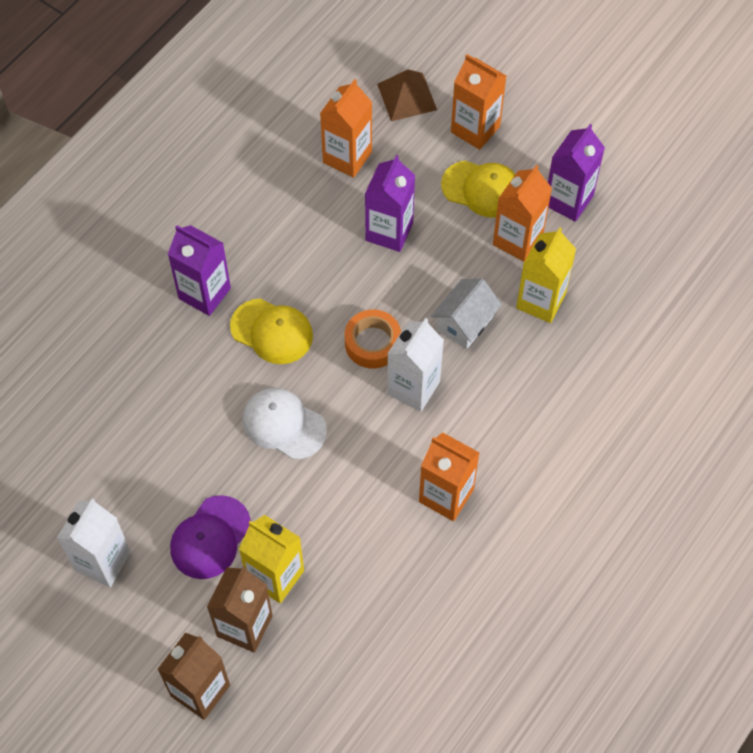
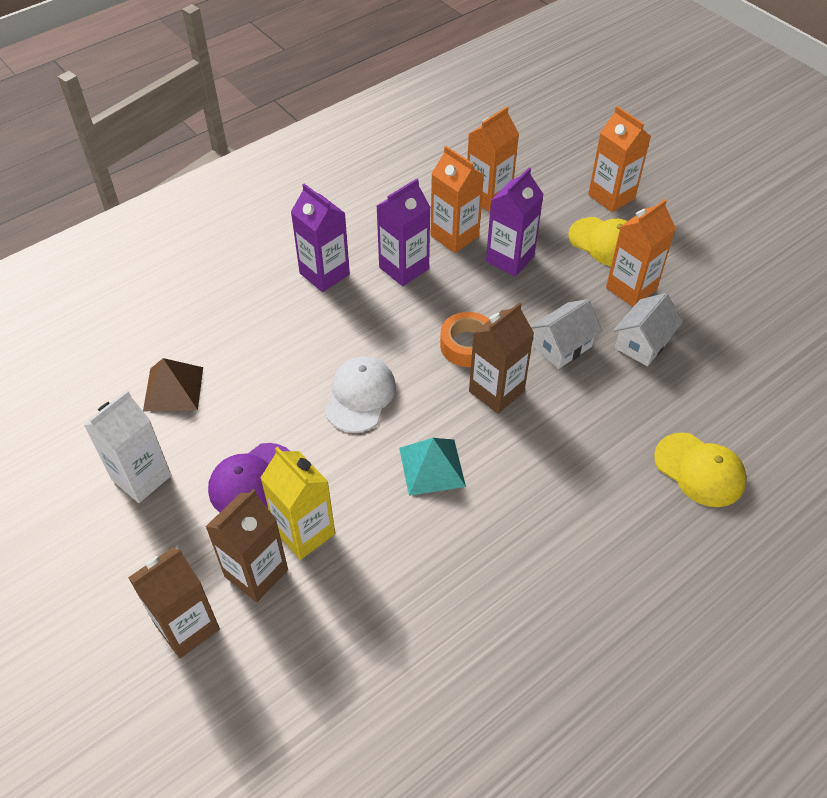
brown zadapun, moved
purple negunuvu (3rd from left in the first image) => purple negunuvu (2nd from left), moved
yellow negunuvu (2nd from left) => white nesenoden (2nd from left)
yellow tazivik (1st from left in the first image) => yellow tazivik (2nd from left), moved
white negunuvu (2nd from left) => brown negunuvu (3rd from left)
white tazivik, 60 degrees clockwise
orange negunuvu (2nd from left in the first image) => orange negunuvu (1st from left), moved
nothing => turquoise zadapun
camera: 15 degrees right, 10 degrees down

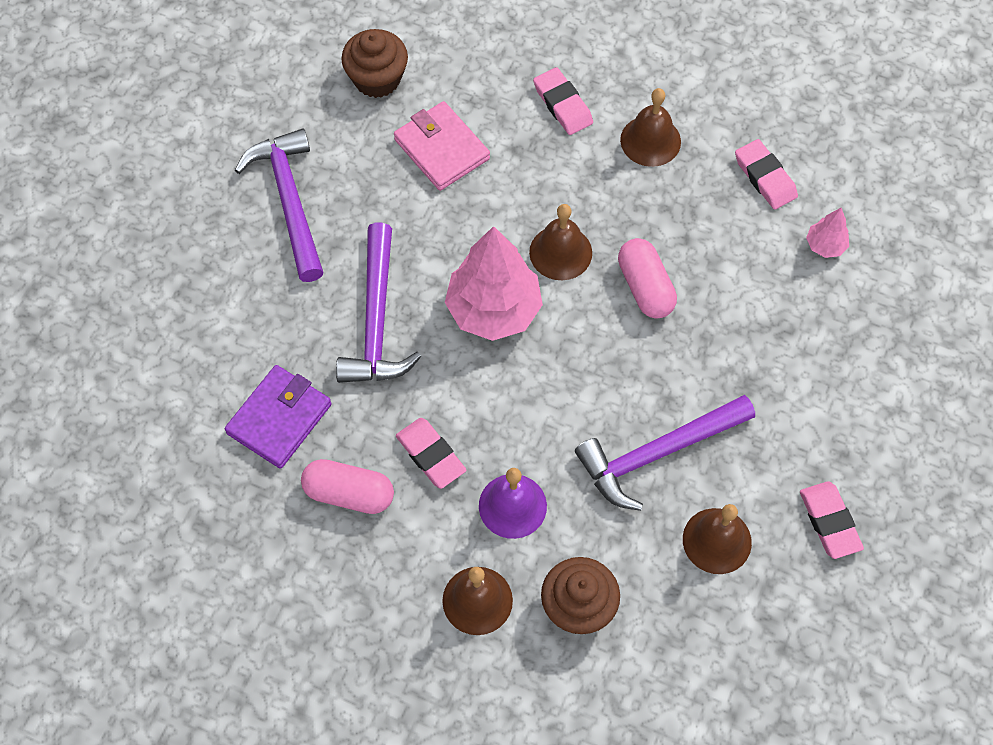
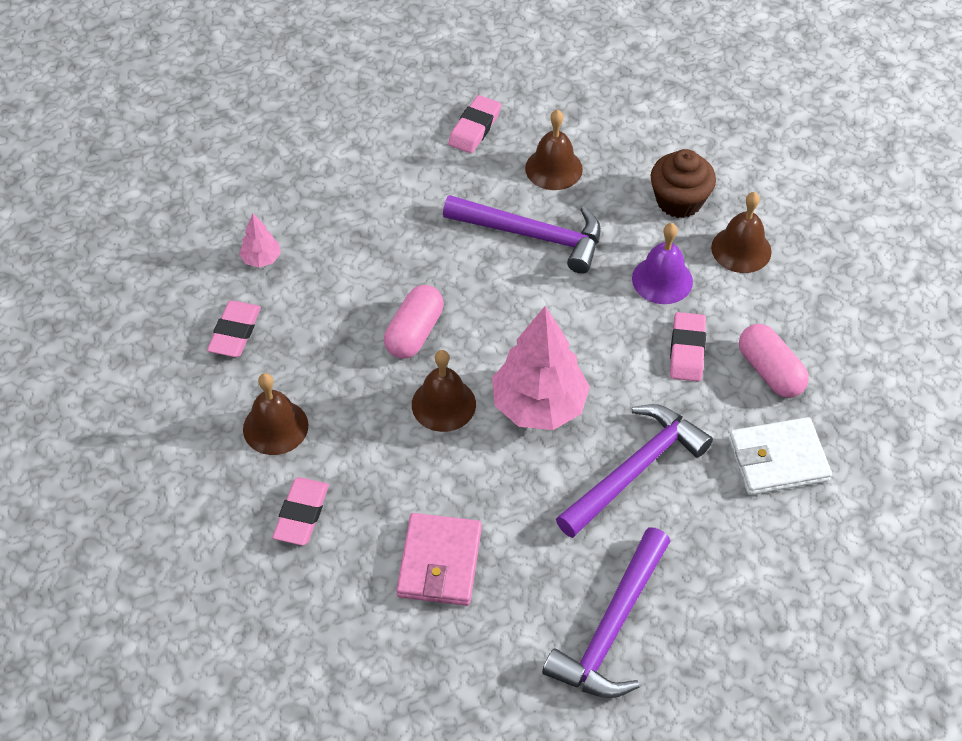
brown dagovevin (1st from left) => nothing
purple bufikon => white bufikon
camera: 135 degrees left, 10 degrees down

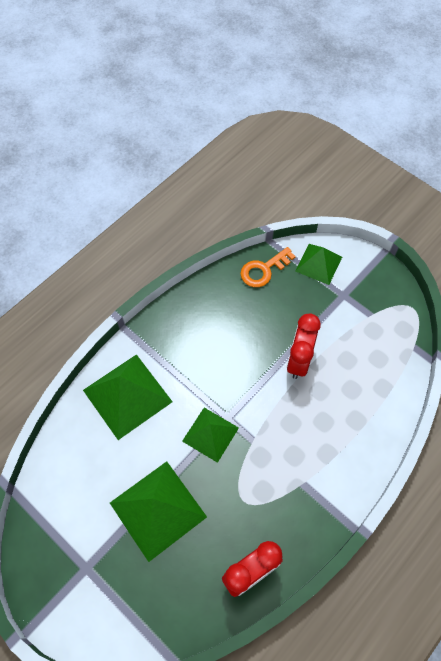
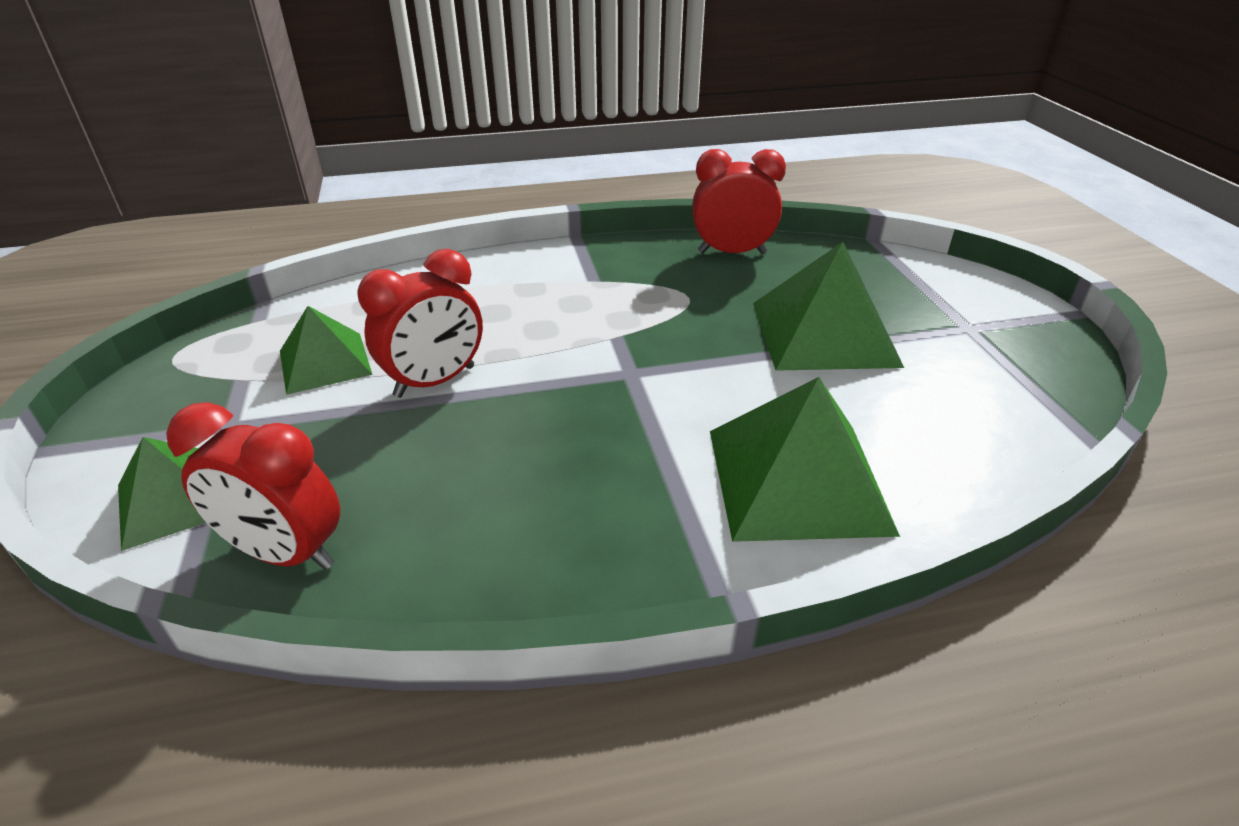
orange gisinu => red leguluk (1st from left)
green zadapun (3rd from left in the first image) => green zadapun (2nd from left), moved
camera: 145 degrees left, 25 degrees down

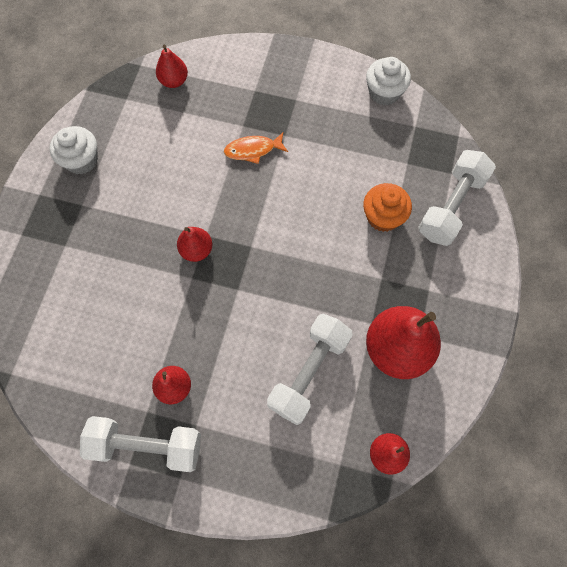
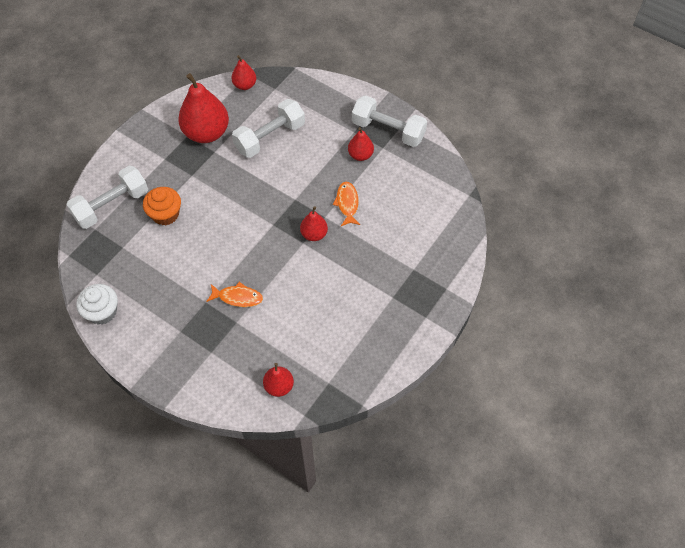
white dagovevin (1st from left) => nothing
nothing => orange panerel (2nd from left)
camera: 160 degrees left, 10 degrees down

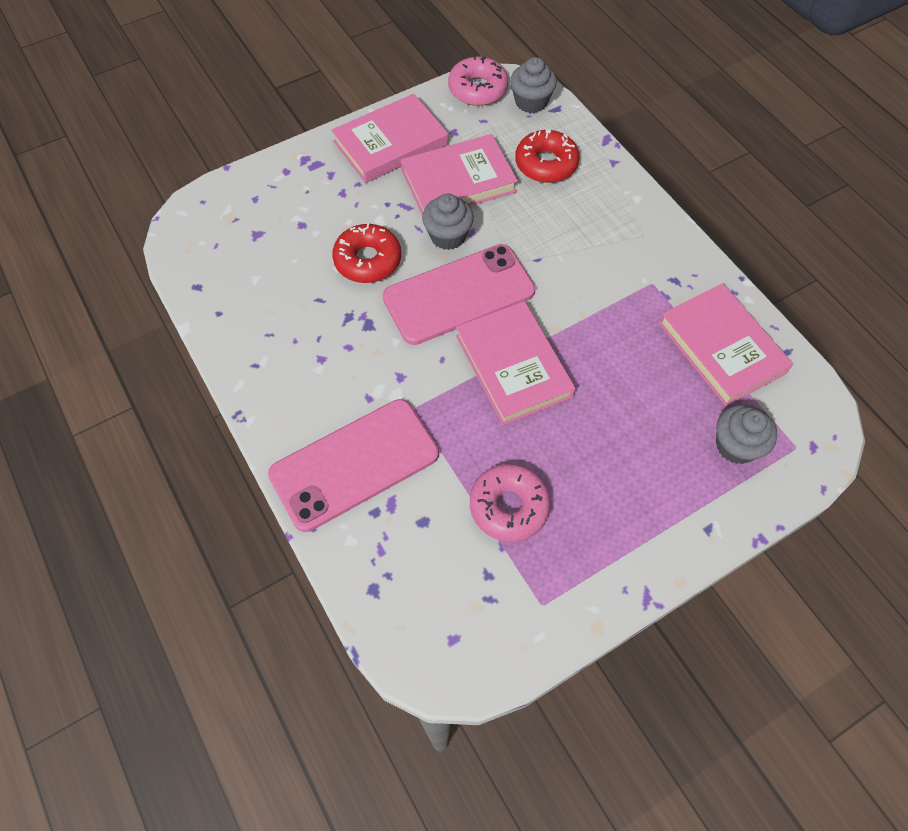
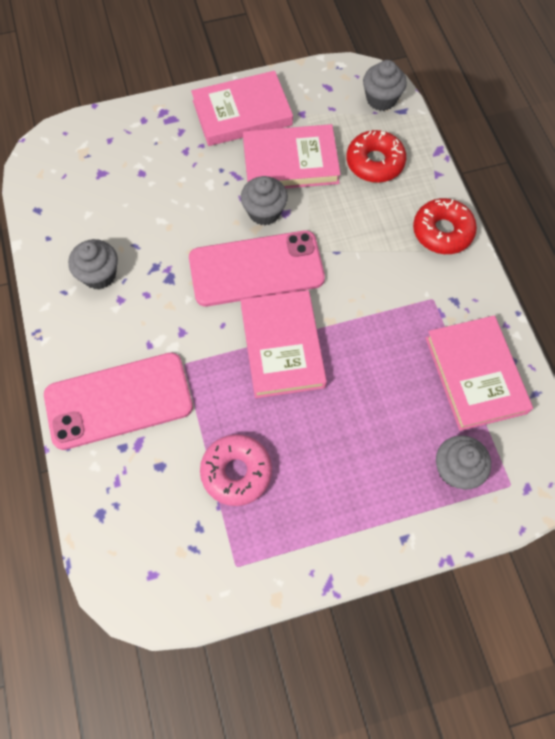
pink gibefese (1st from left) => nothing
red gibefese (1st from left in the first image) => red gibefese (2nd from left), moved
nothing => grey dagovevin (1st from left)
camera: 15 degrees right, 5 degrees up

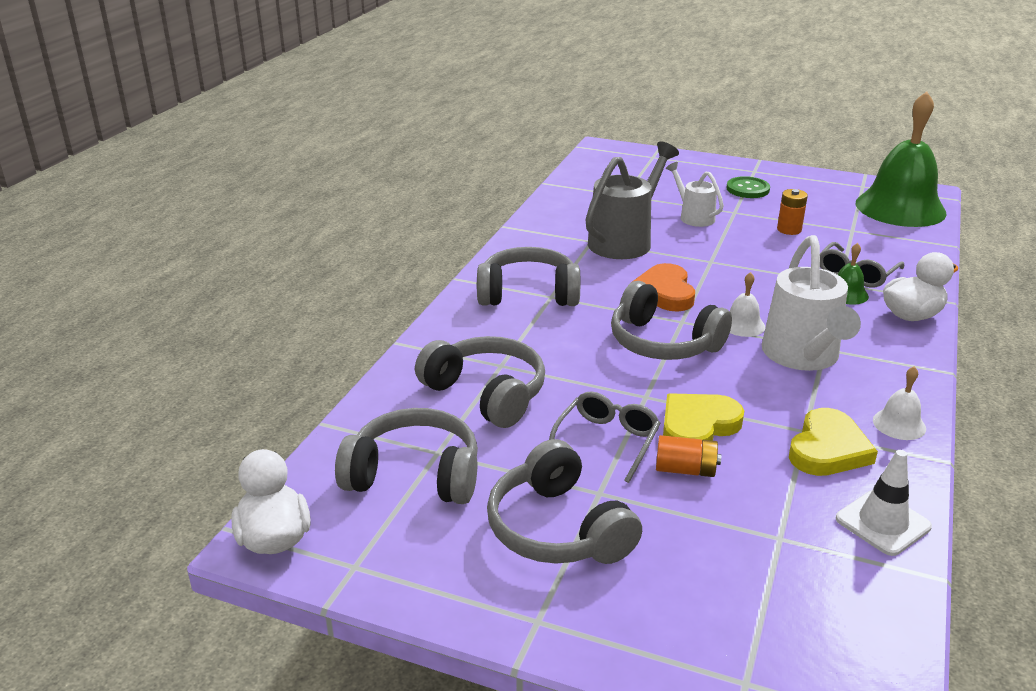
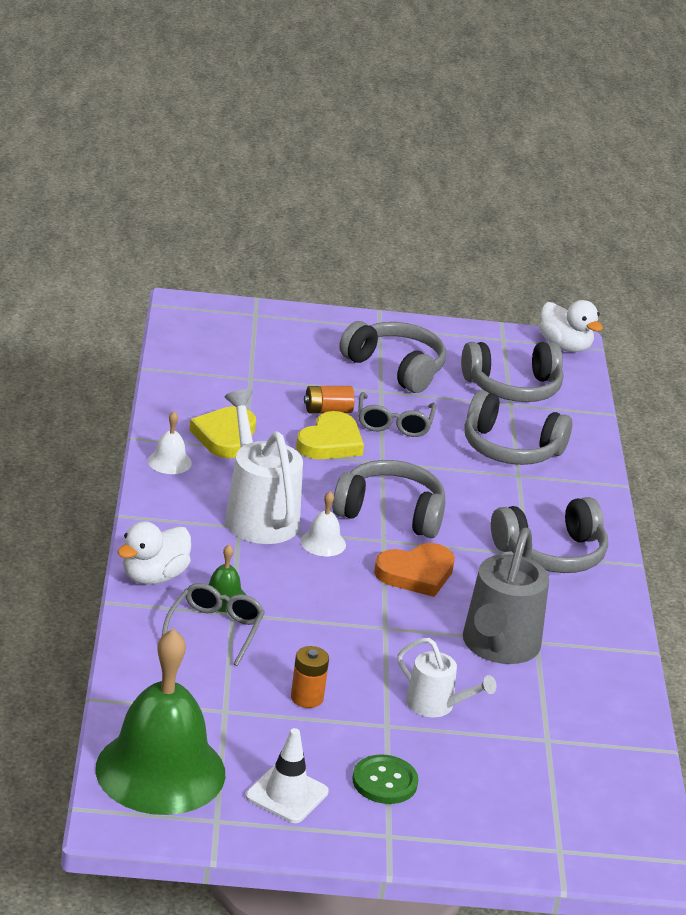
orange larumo, 90 degrees clockwise
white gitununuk, moved
camera: 155 degrees right, 0 degrees up

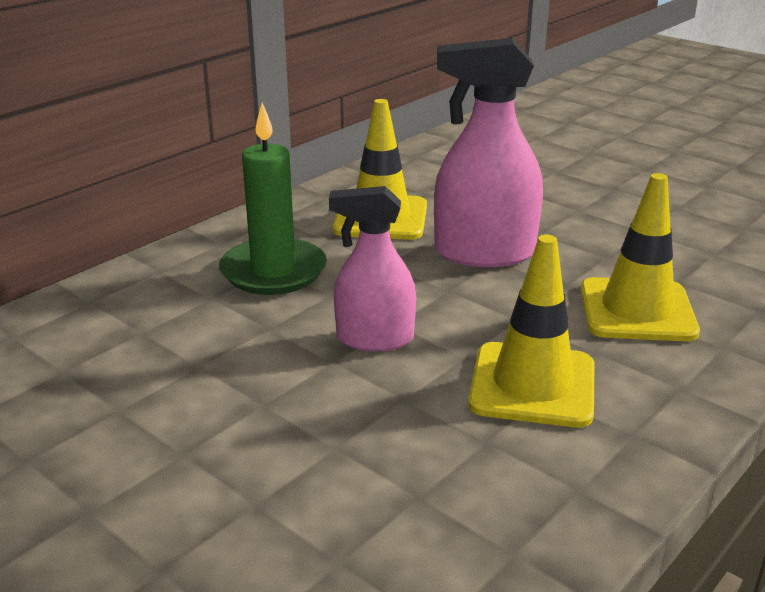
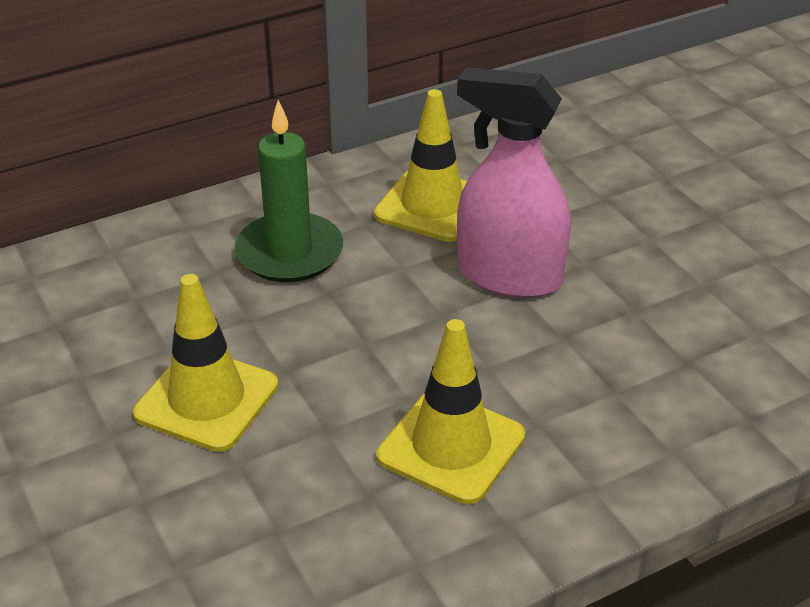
yellow gitununuk (3rd from left in the first image) => yellow gitununuk (1st from left), moved
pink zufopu (1st from left) => nothing
camera: 20 degrees right, 10 degrees up

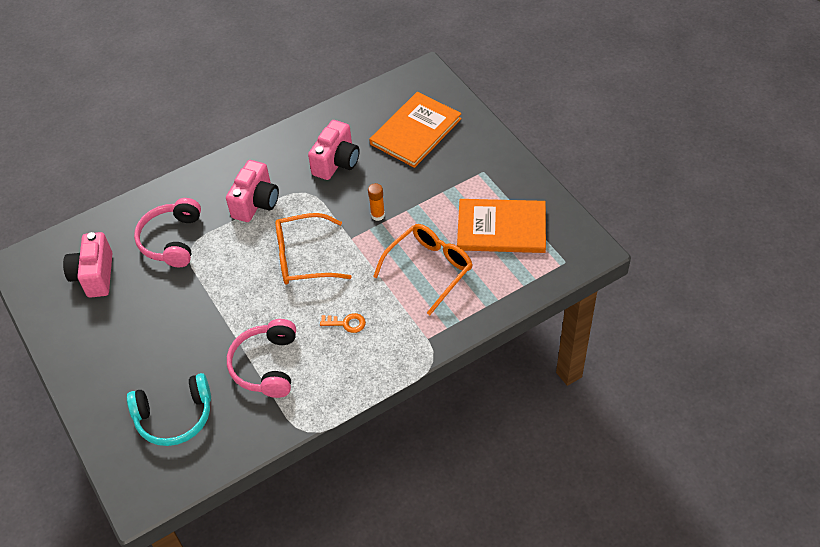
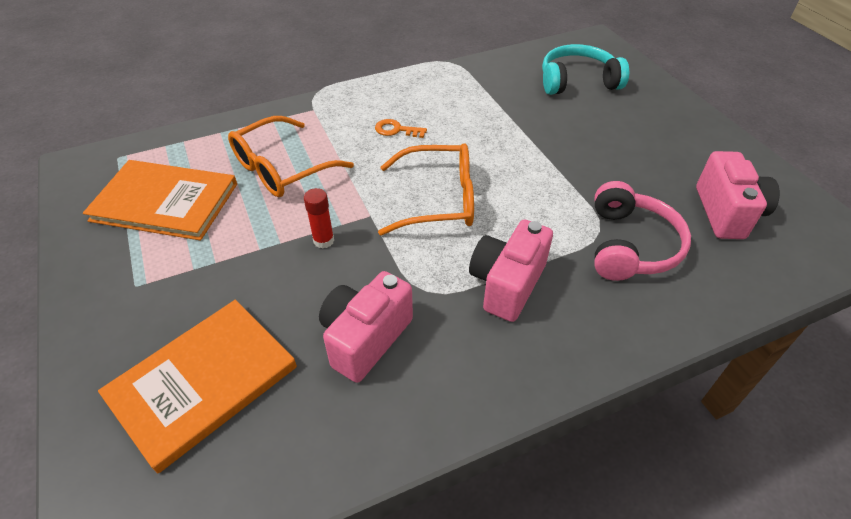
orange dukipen => red dukipen
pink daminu (2nd from left) => nothing
camera: 175 degrees left, 5 degrees down

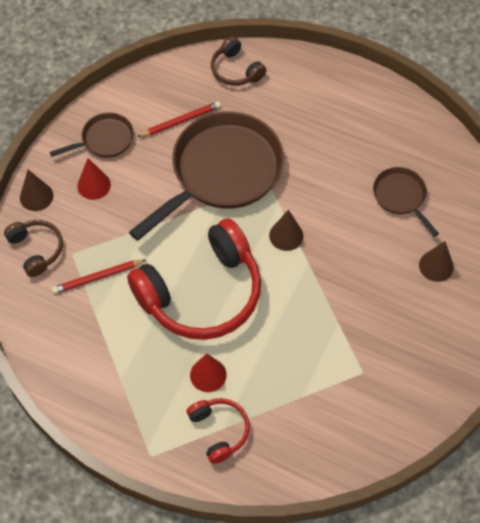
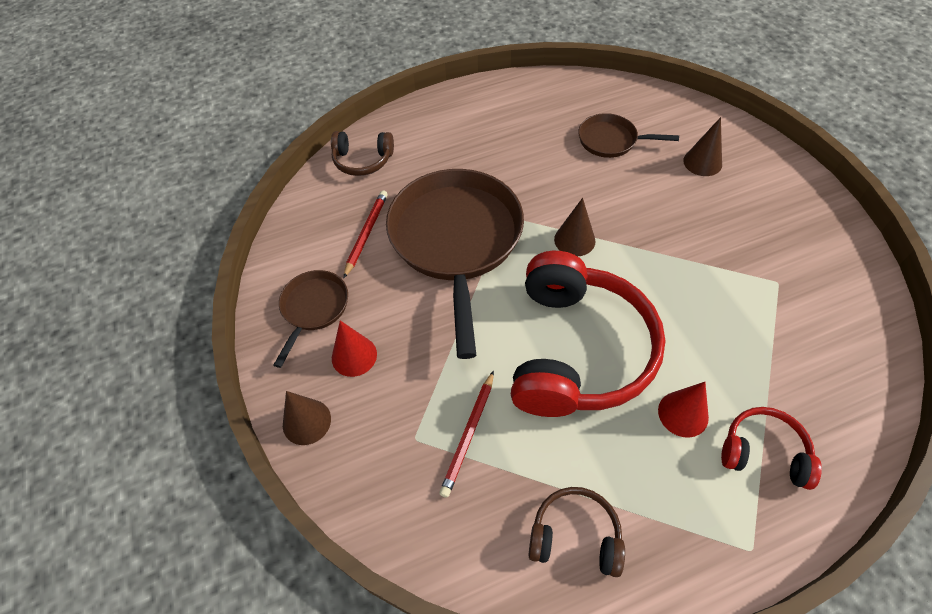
brown daminu (1st from left in the first image) => brown daminu (2nd from left), moved
camera: 45 degrees left, 5 degrees down

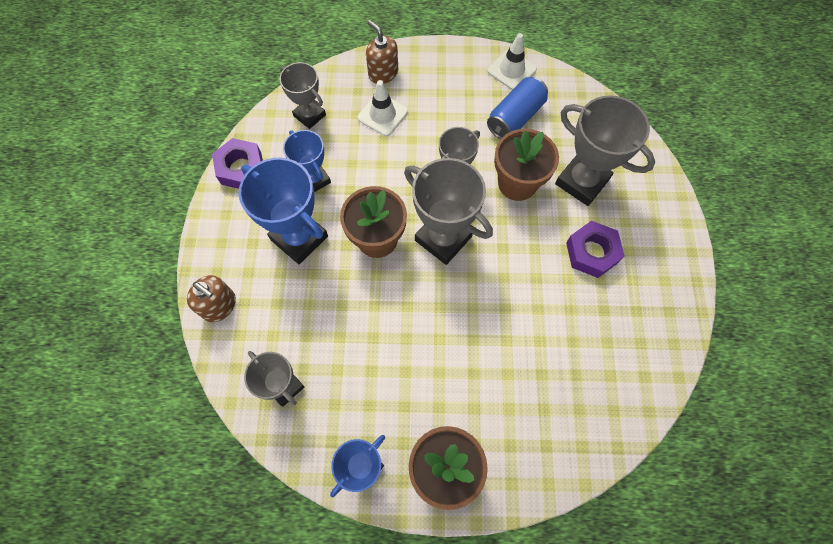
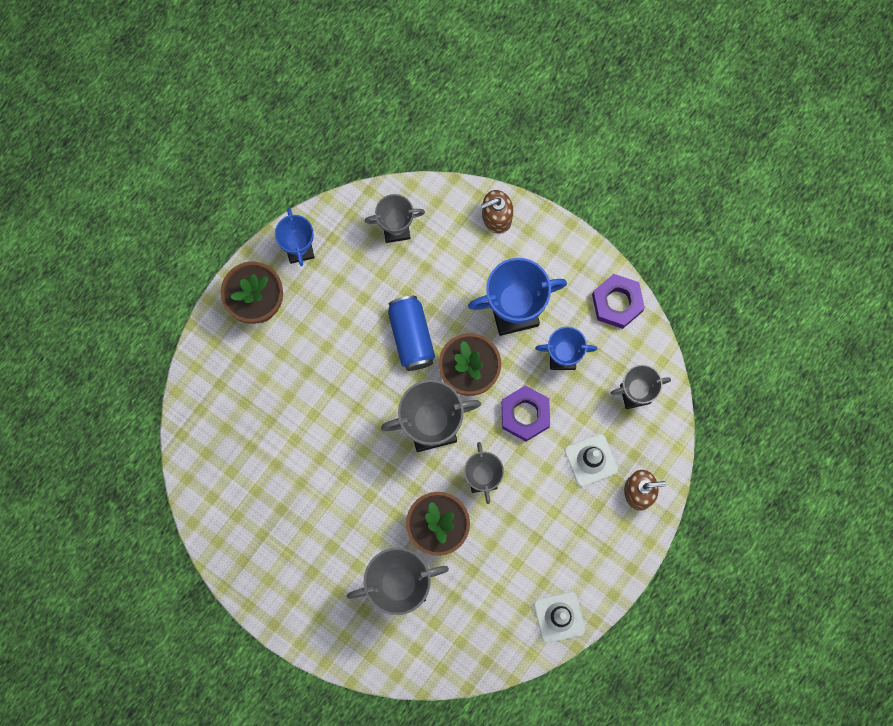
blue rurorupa, moved
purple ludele (2nd from left in the first image) => purple ludele (1st from left), moved
camera: 125 degrees right, 10 degrees up

